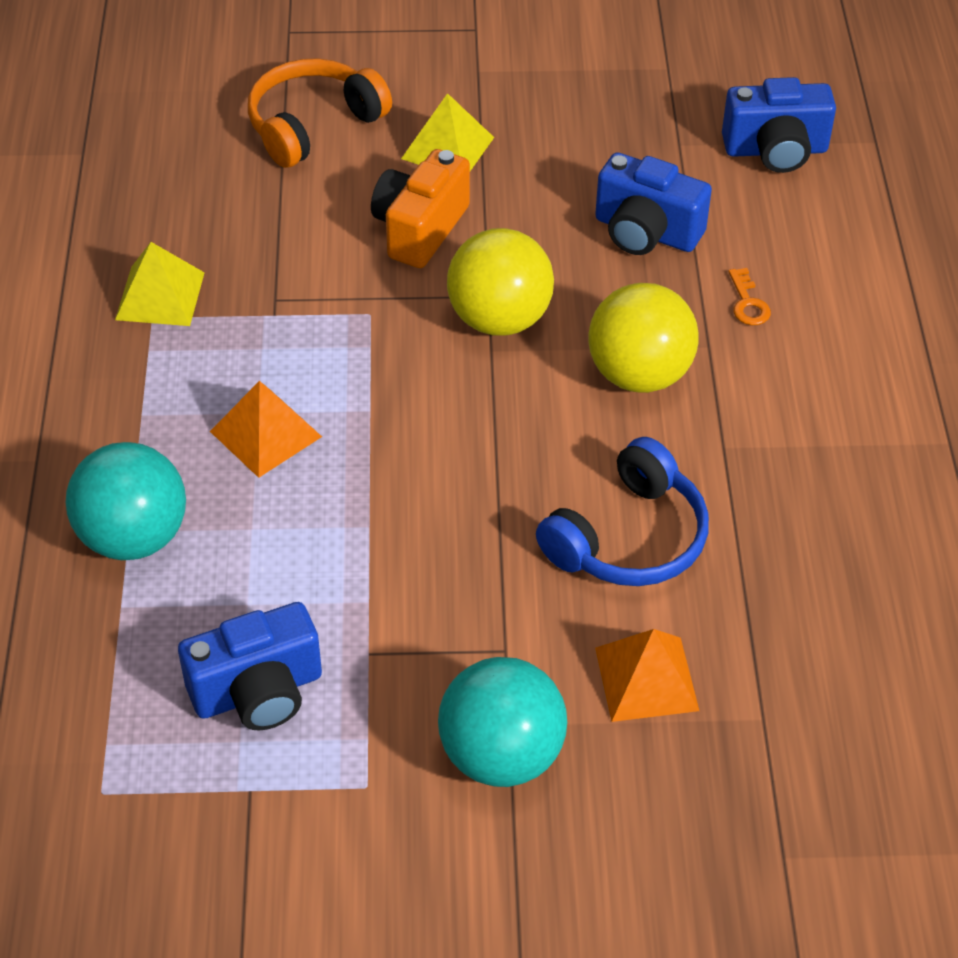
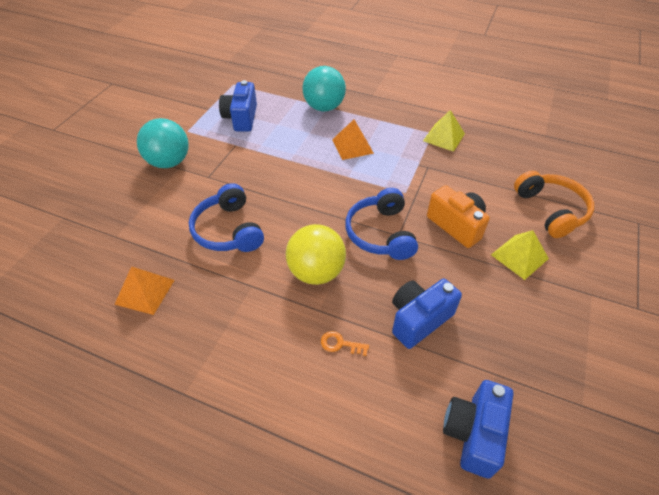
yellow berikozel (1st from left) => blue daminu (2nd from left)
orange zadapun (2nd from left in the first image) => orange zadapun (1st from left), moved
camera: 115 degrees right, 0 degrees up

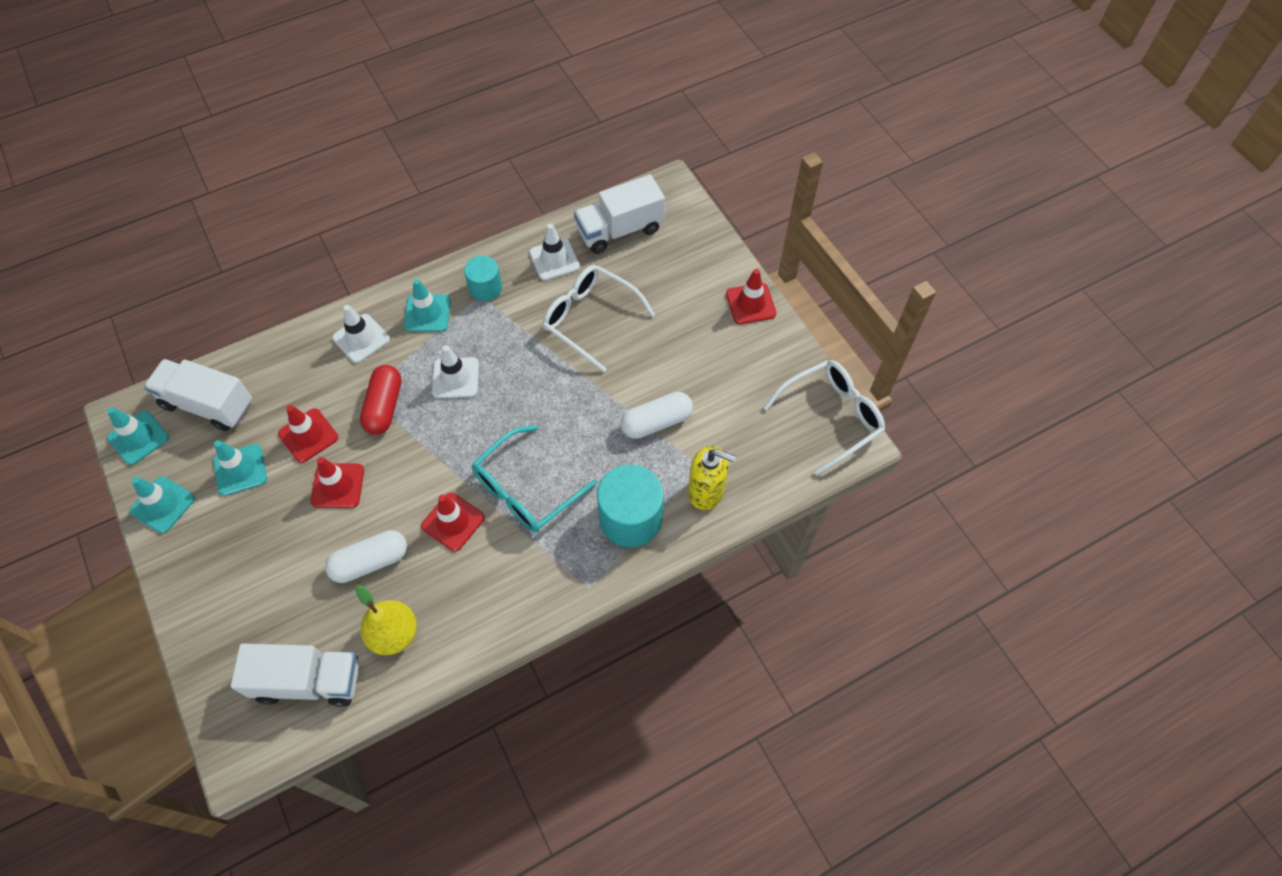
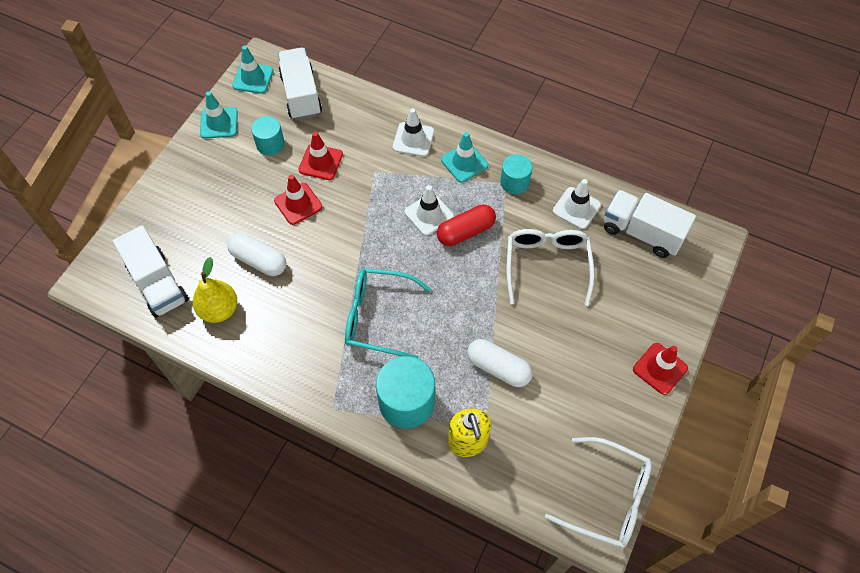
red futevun, moved
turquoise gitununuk (3rd from left) => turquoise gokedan (1st from left)
red gitununuk (3rd from left) => nothing
camera: 55 degrees right, 0 degrees up

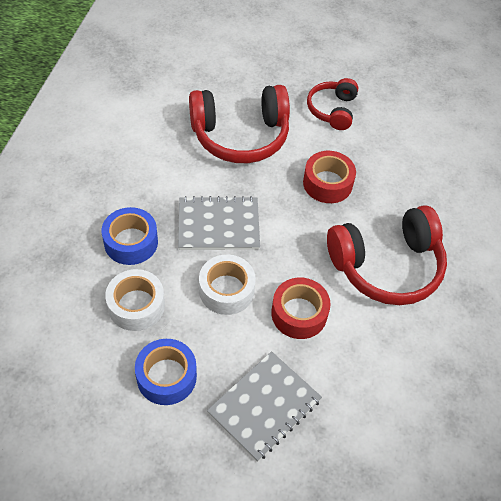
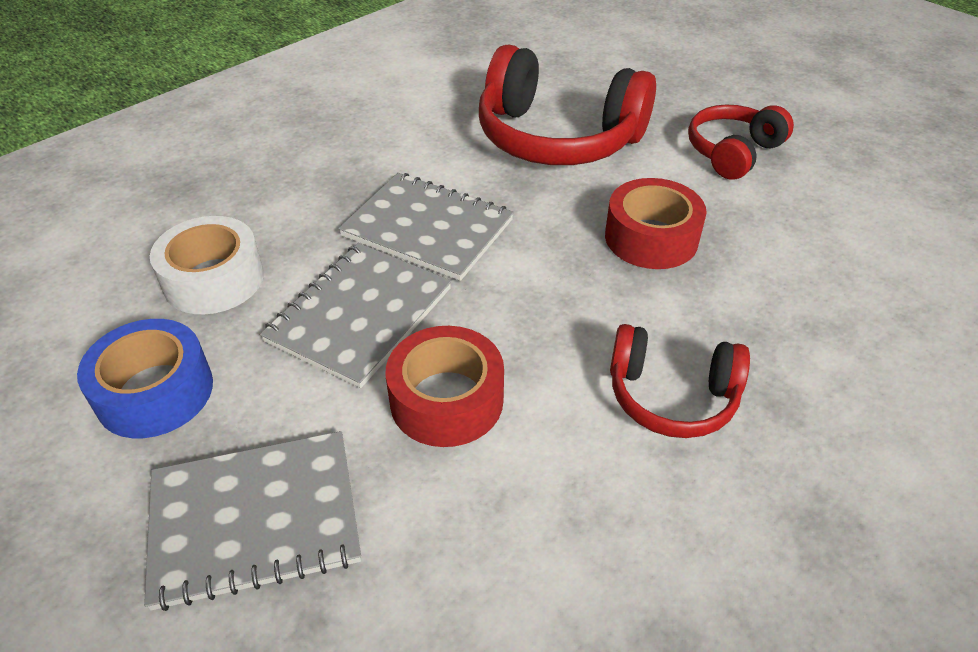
red daminu (3rd from left in the first image) => red daminu (2nd from left), x0.57
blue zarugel (1st from left) => nothing
white zarugel (2nd from left) => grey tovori (2nd from left)
camera: 35 degrees right, 10 degrees down

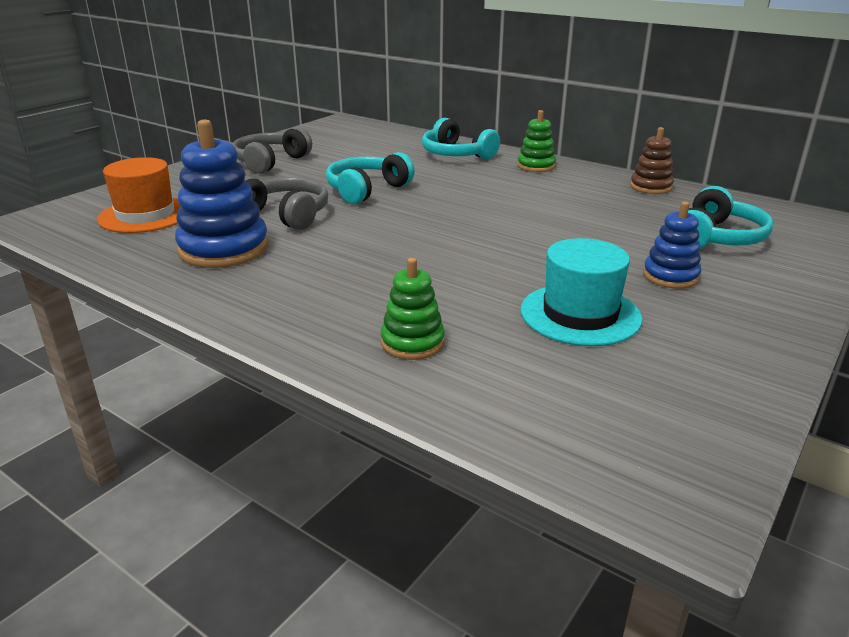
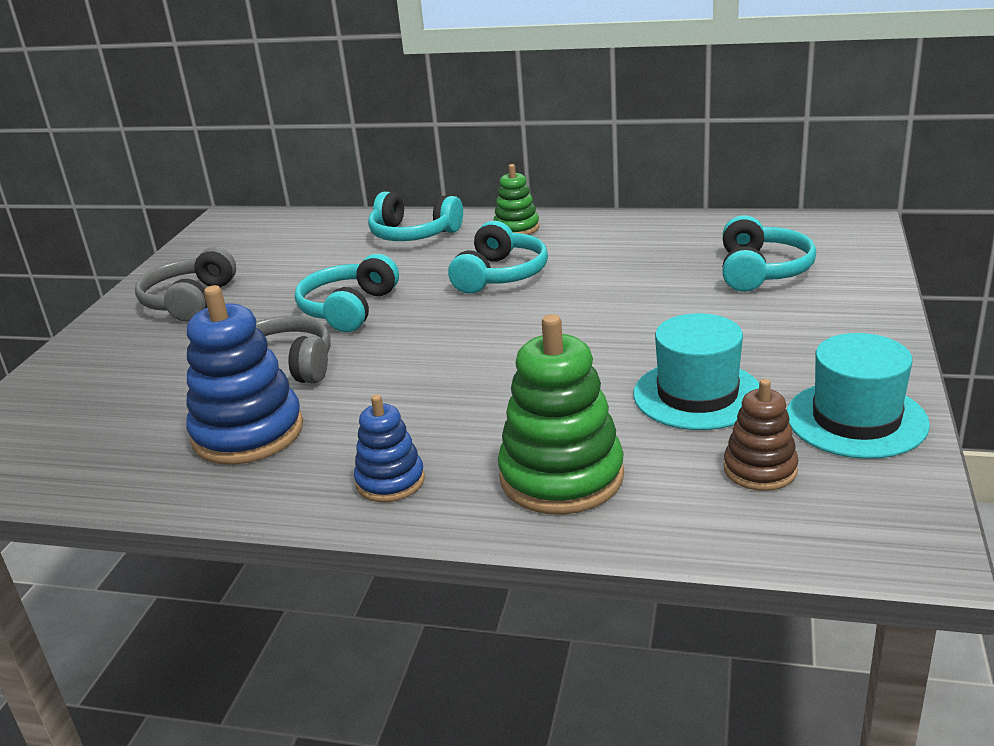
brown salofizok, moved
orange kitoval => nothing
blue salofizok (2nd from left), moved
green salofizok (1st from left in the first image) => green salofizok (2nd from left), x1.76
nothing => turquoise daminu (3rd from left)
nothing => turquoise kitoval (2nd from left)
camera: 20 degrees left, 0 degrees up

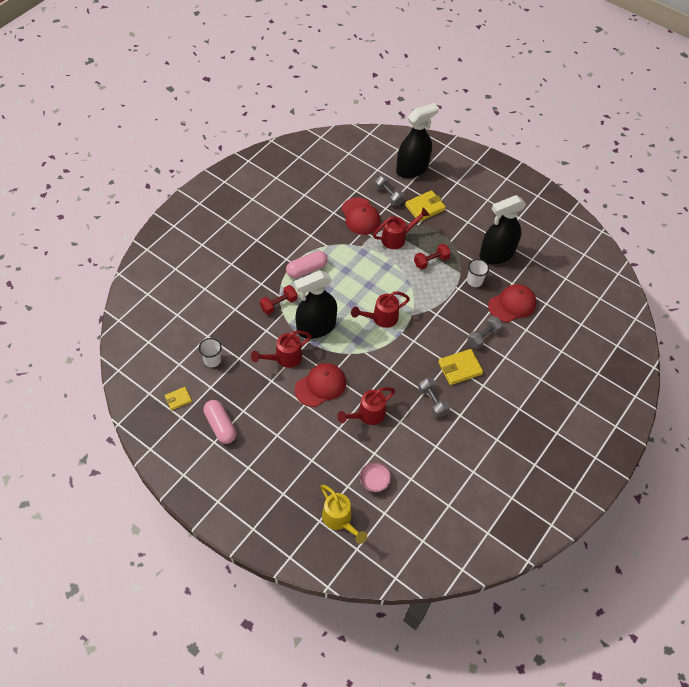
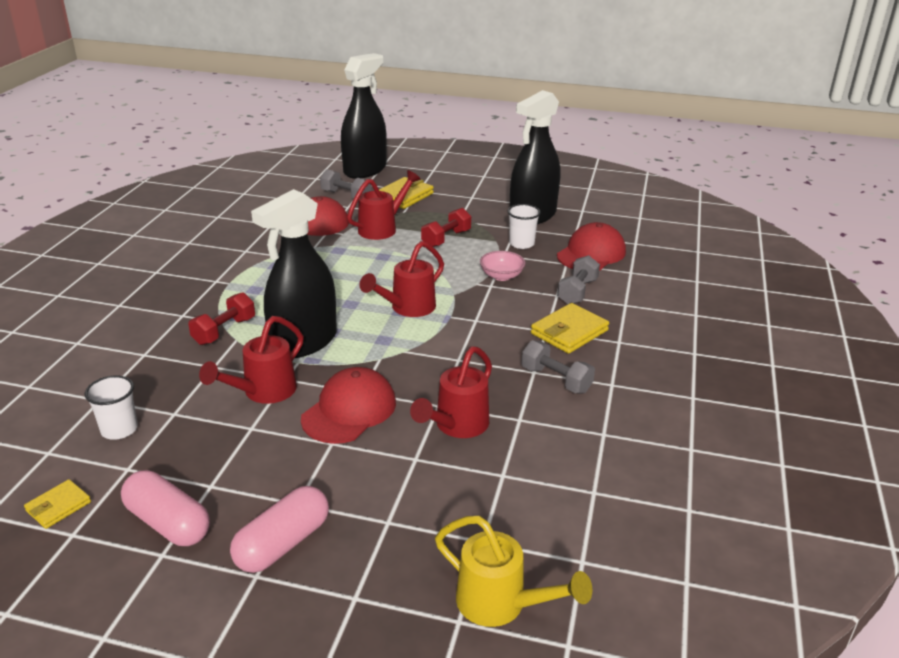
pink futevun (2nd from left), moved
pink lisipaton, moved
camera: 20 degrees left, 25 degrees down

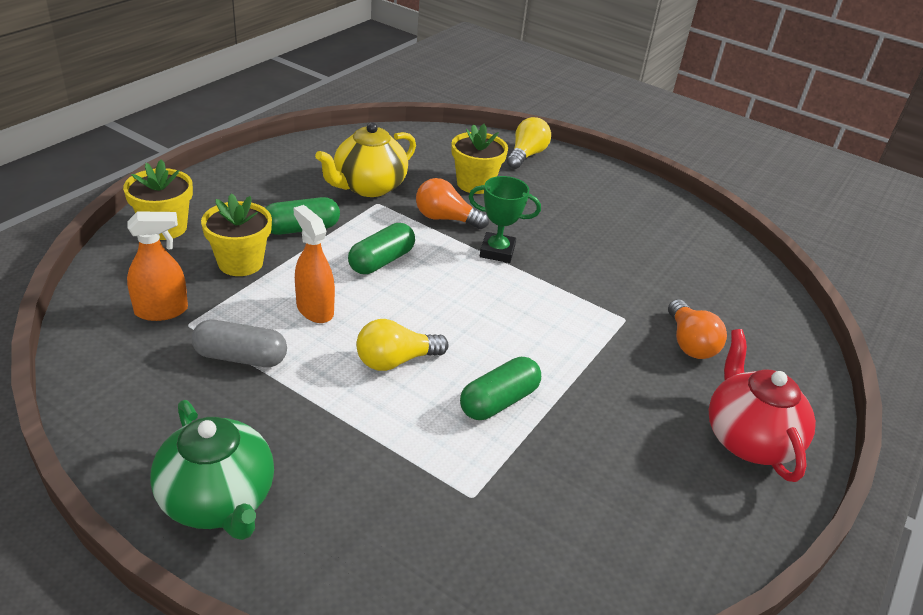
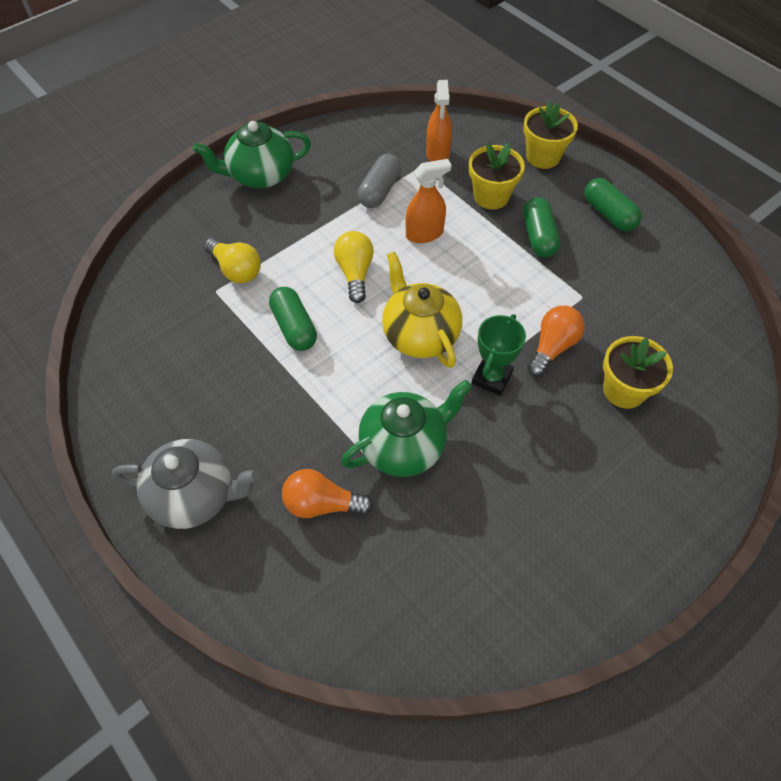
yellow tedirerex (2nd from left in the first image) => yellow tedirerex (1st from left), moved
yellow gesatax, moved
green futevun (2nd from left in the first image) => green futevun (3rd from left), moved
red gesatax => grey gesatax
nothing => green gesatax (2nd from left)
camera: 110 degrees right, 20 degrees up

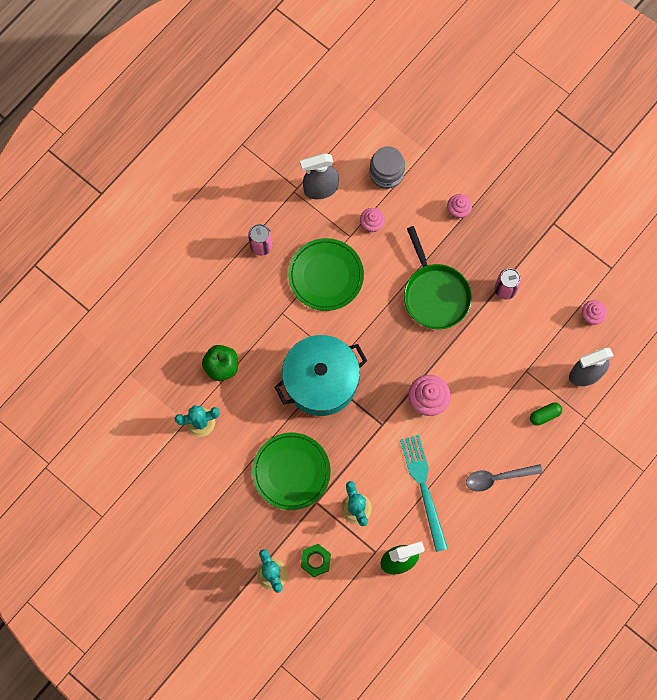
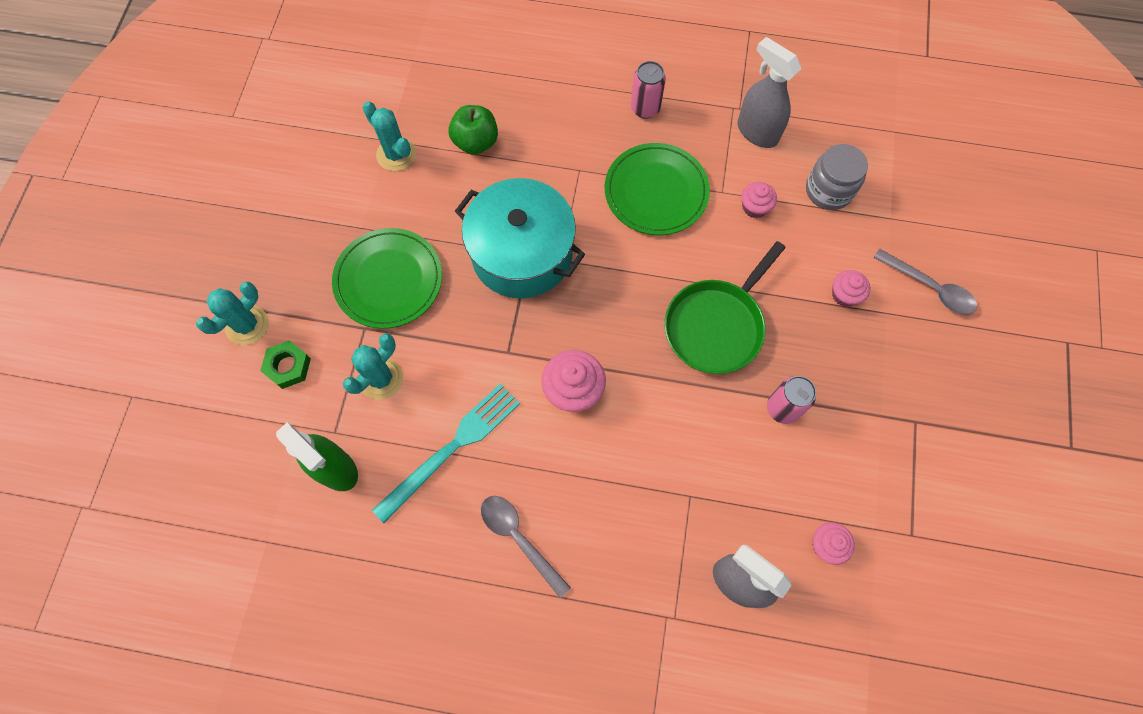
green futevun => nothing
nothing => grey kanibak (2nd from left)
camera: 60 degrees right, 5 degrees down

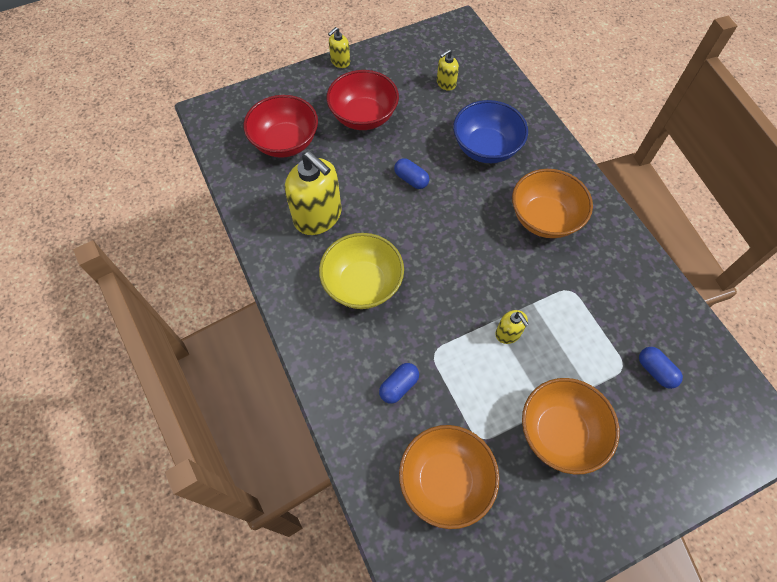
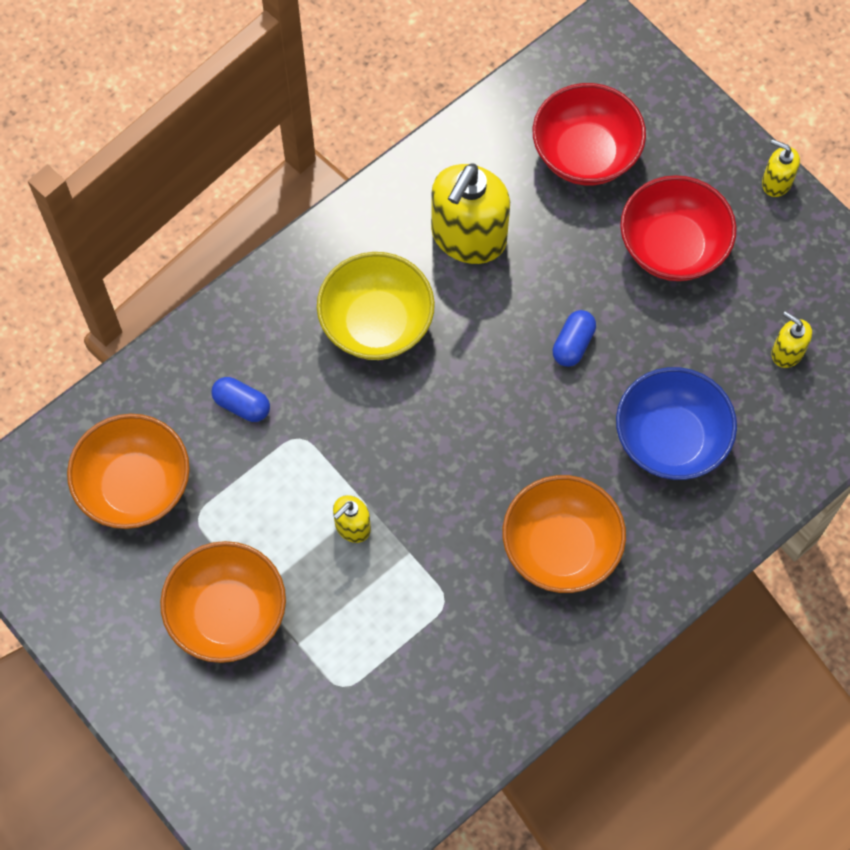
blue futevun (3rd from left) => nothing
camera: 75 degrees right, 5 degrees up

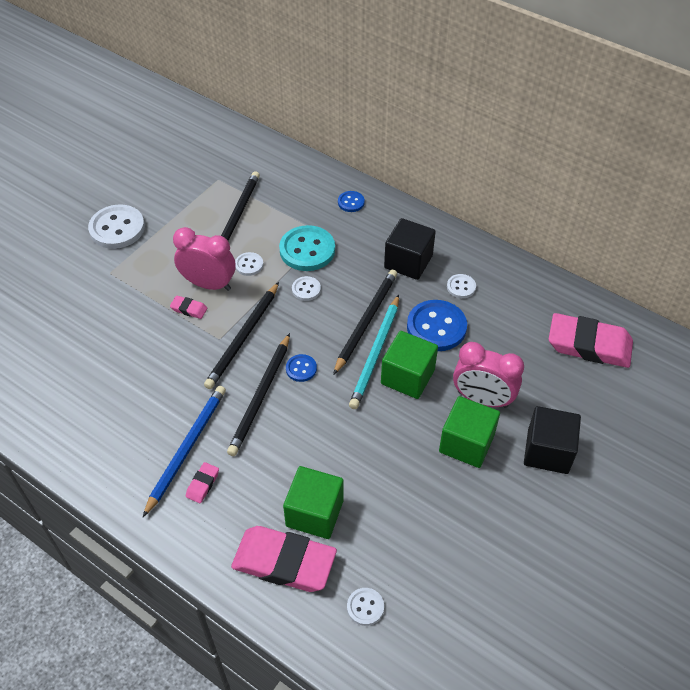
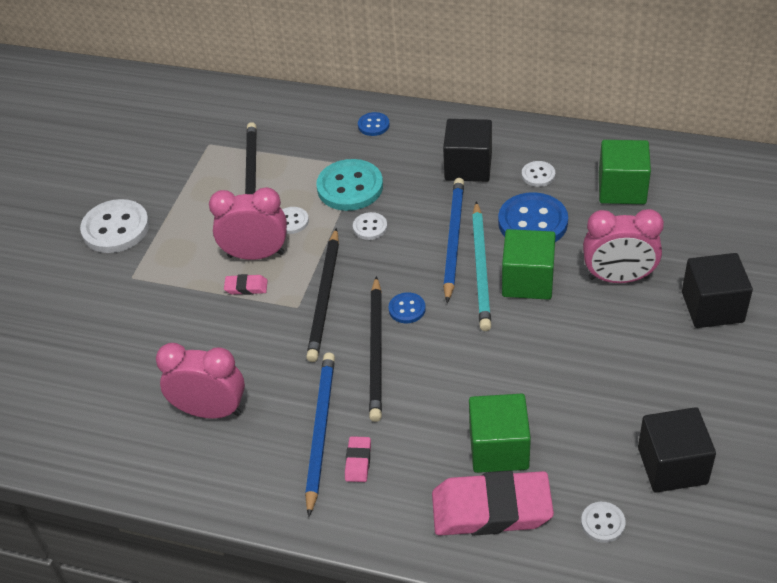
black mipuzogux (4th from left) => blue mipuzogux (2nd from left)
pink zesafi (4th from left) => nothing
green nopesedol (3rd from left), moved
nothing => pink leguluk (1st from left)
nothing => black nopesedol (2nd from left)
camera: 15 degrees left, 5 degrees down

